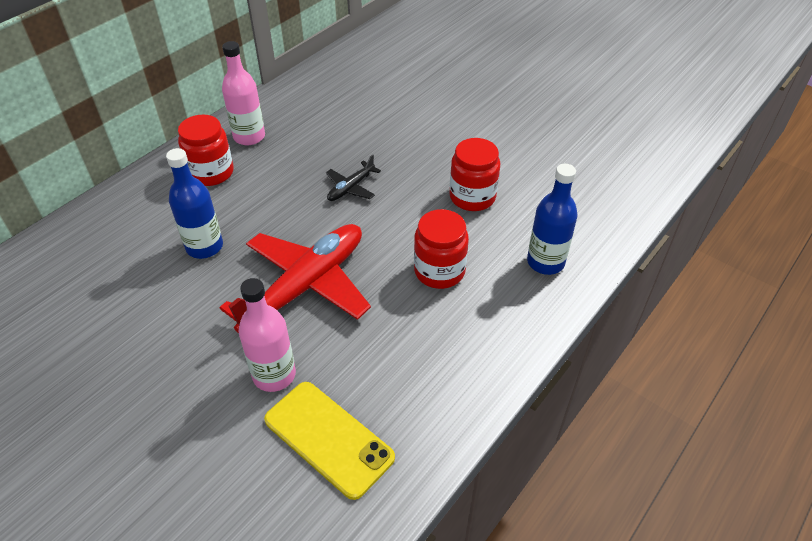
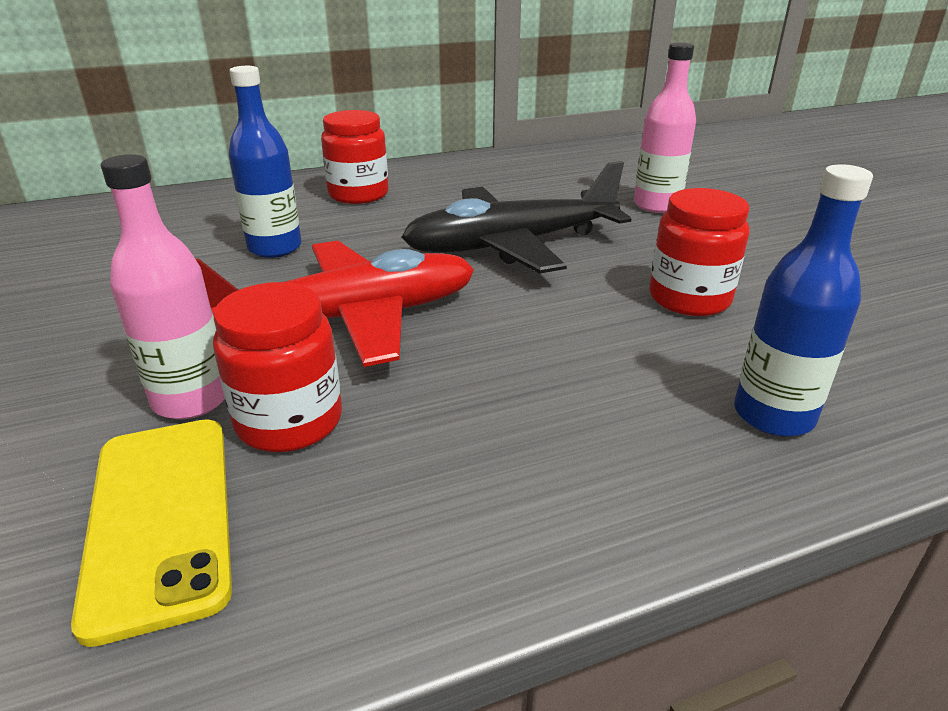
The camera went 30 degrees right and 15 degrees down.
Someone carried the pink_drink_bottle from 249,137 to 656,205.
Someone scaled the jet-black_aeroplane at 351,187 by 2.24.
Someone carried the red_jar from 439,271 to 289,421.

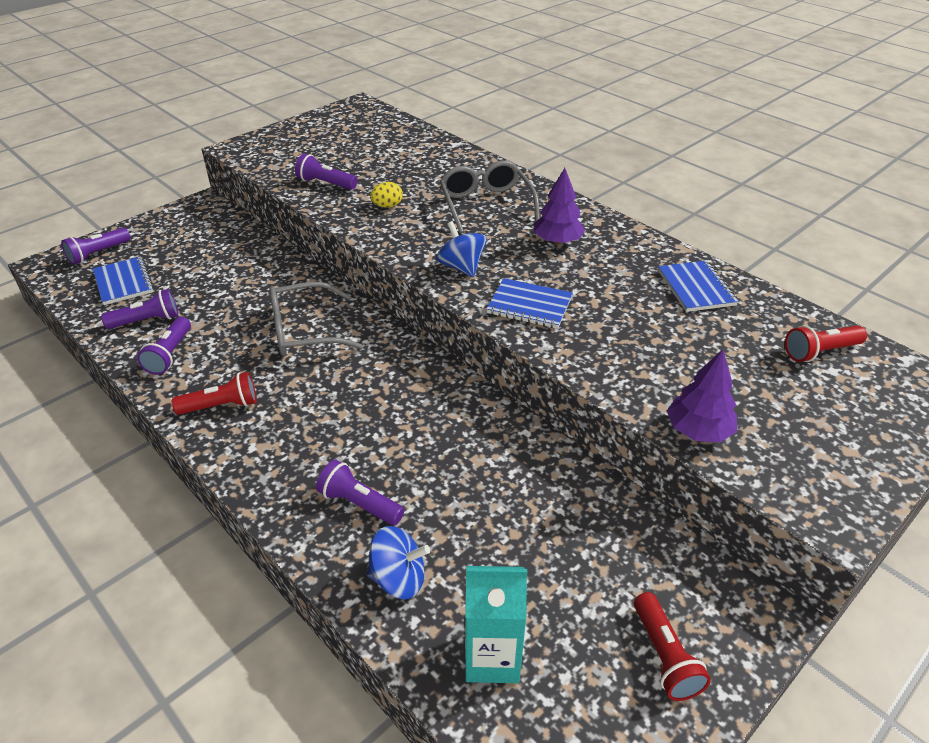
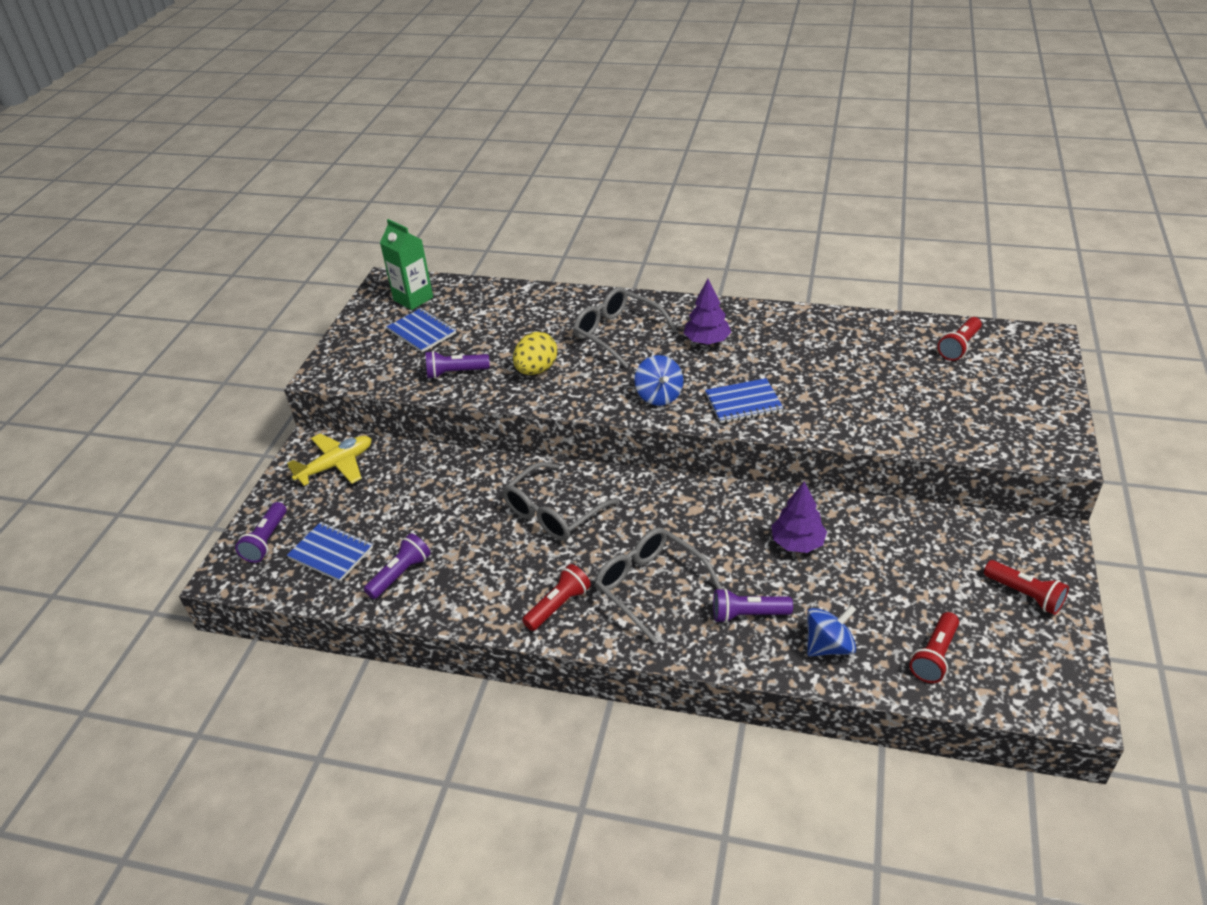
The camera went 30 degrees left and 0 degrees up.
Someone scaled the yellow_egg_shape at 387,206 by 1.60.
Someone rotated the blue_whirligig at 461,267 by 135 degrees counterclockwise.
Someone carried the blue_notebook from 696,288 to 422,332.
Someone took away the royal_purple_pocket_torch at 169,354.
Someone carried the royal_purple_tree from 698,430 to 797,543.
Someone swapped the turquoise_juice_carton at 492,657 for the red_pocket_torch at 934,656.
Someone put down the leaf-green_juice_carton at 413,299.
Someone put down the yellow_aeroplane at 336,465.
Someone put down the gray_glasses at 649,586.

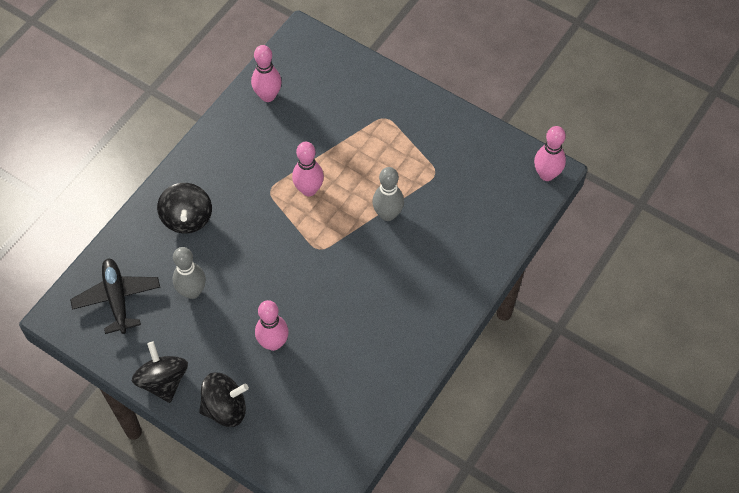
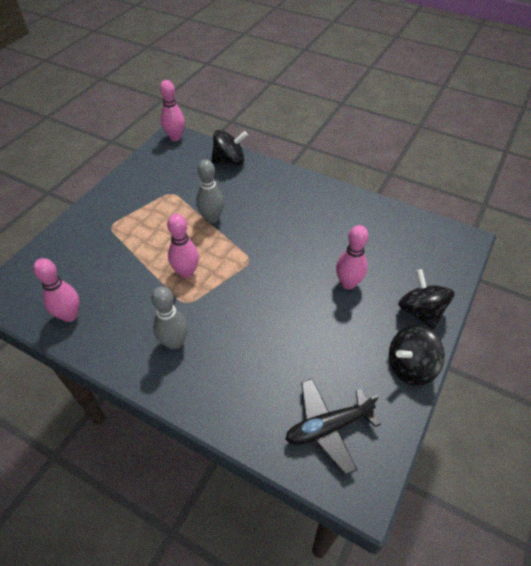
The camera went 95 degrees left and 10 degrees down.
Someone carried the jet-black_whirligig from 187,218 to 229,161.
Someone carried the gray_bowling_pin from 192,291 to 174,342.

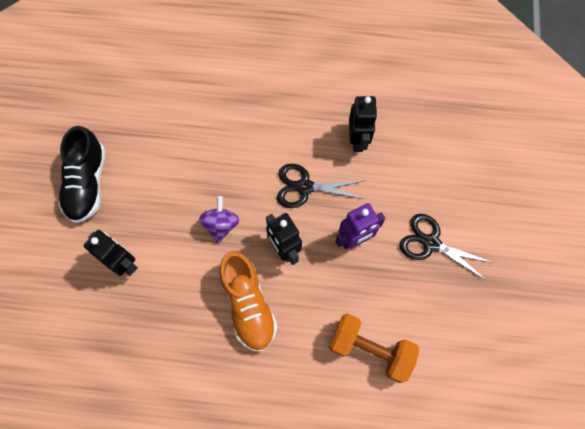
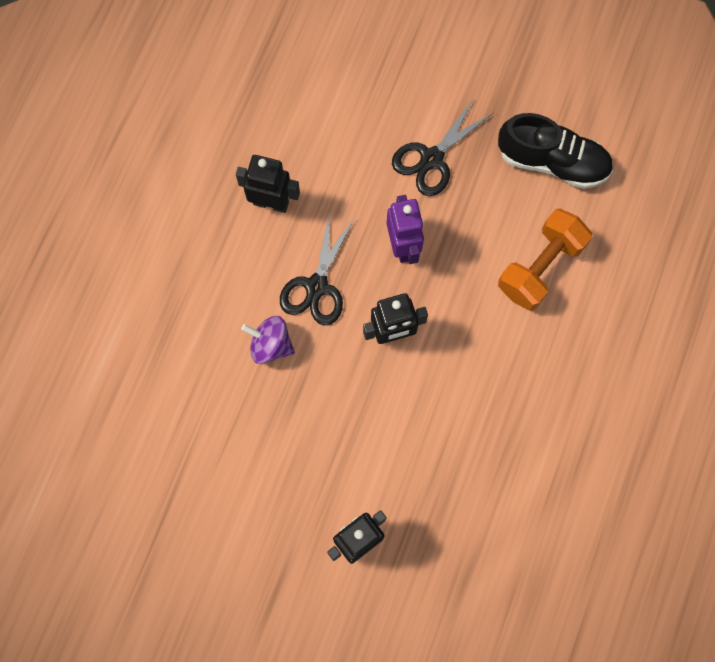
The camera went 75 degrees left and 5 degrees up.
Someone carried the jet-black_lace-up_shoe from 87,183 to 552,161.
Someone carried the royal_purple_whirligig from 221,225 to 270,345.
Someone took away the orange_lace-up_shoe at 248,305.

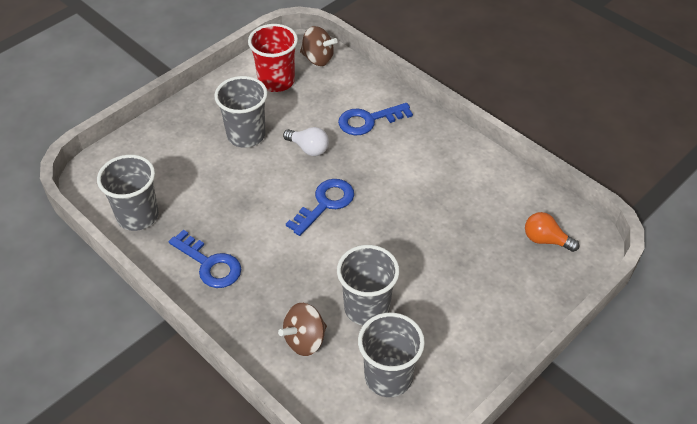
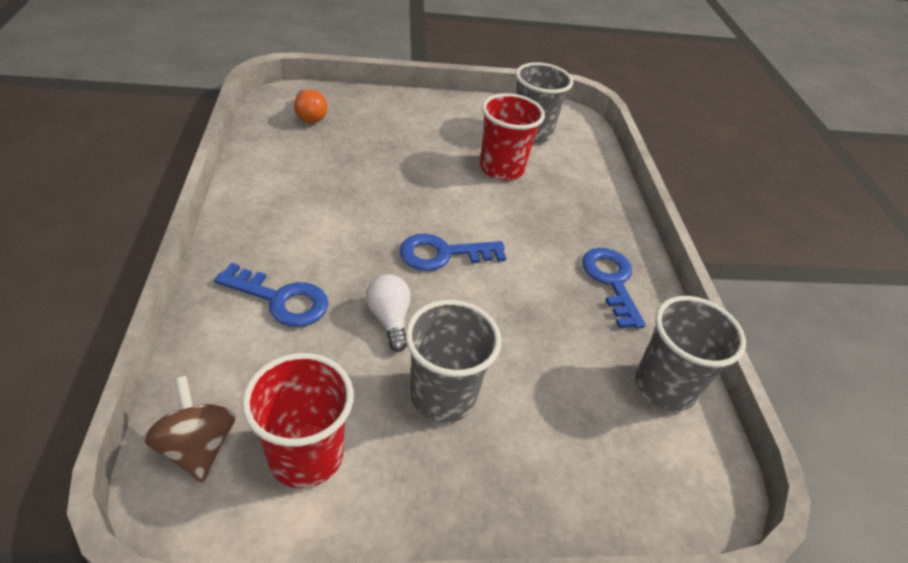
The camera went 145 degrees left and 5 degrees down.
Someone repainted the gray_tumbler at 367,308, which became the red_tumbler at 501,169.
Someone took away the brown_whirligig at 304,340.

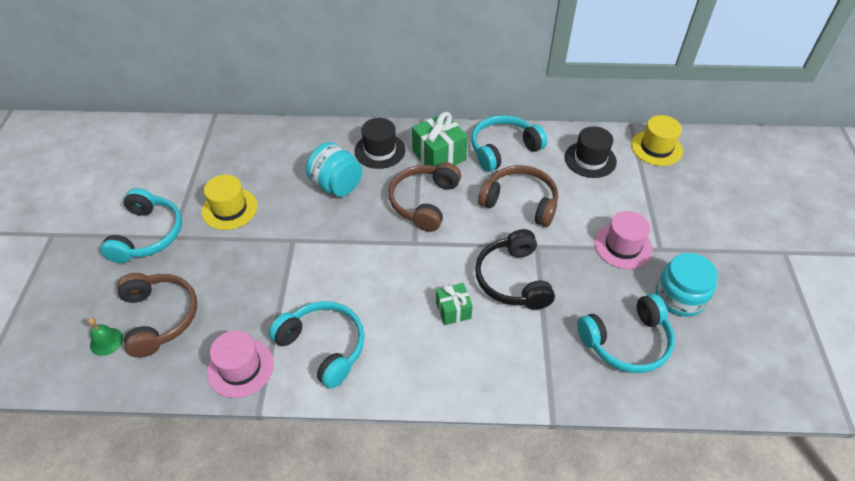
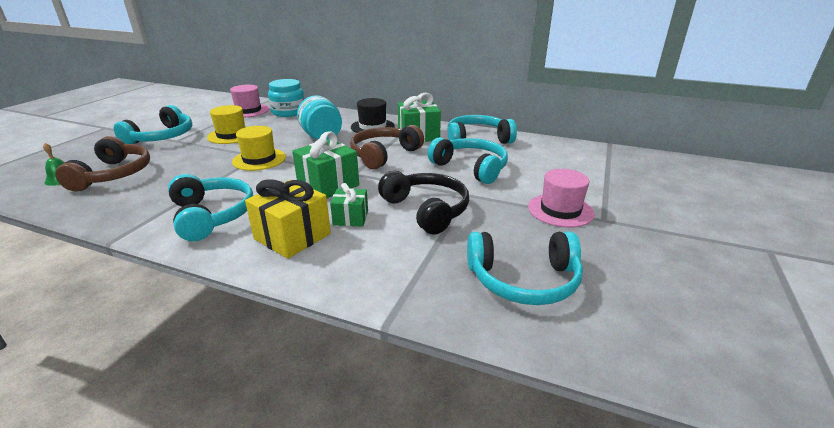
The camera went 20 degrees right and 20 degrees down.
Someone carried the yellow_top_hat from 656,148 to 259,159.
Someone took away the jet-black_top_hat at 590,159.
Someone repainted the brown_headphones at 520,202, which became the turquoise_headphones at 471,168.
Someone rotated the jet-black_headphones at 513,279 by 135 degrees clockwise.
Someone carried the turquoise_jar from 680,297 to 288,112.
Someone carried the pink_top_hat from 240,368 to 248,111.
Someone put down the leaf-green_wrapped_gift at 328,185.
Someone put down the yellow_wrapped_gift at 292,236.

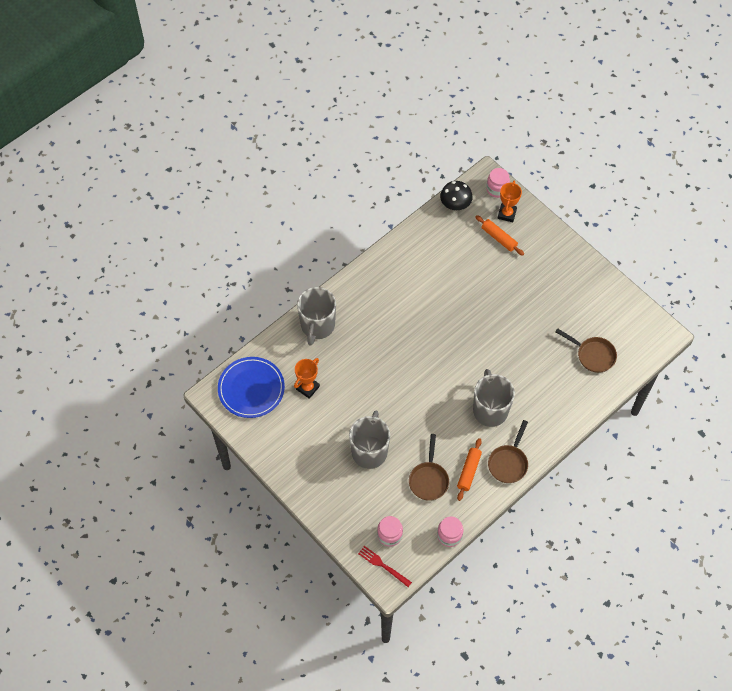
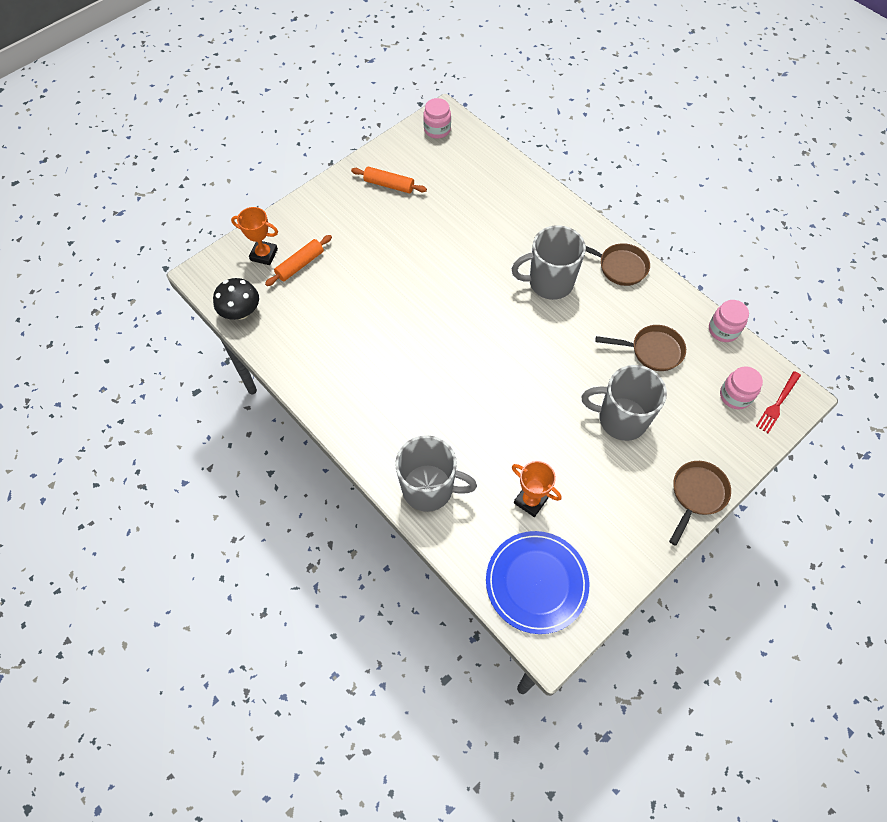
The camera went 90 degrees left and 0 degrees up.
Someone carried the pink_jar from 497,189 to 437,130.
Someone carried the brown_frying_pan from 593,355 to 696,494.
Someone carried the orange_rolling_pin from 468,471 to 389,185.

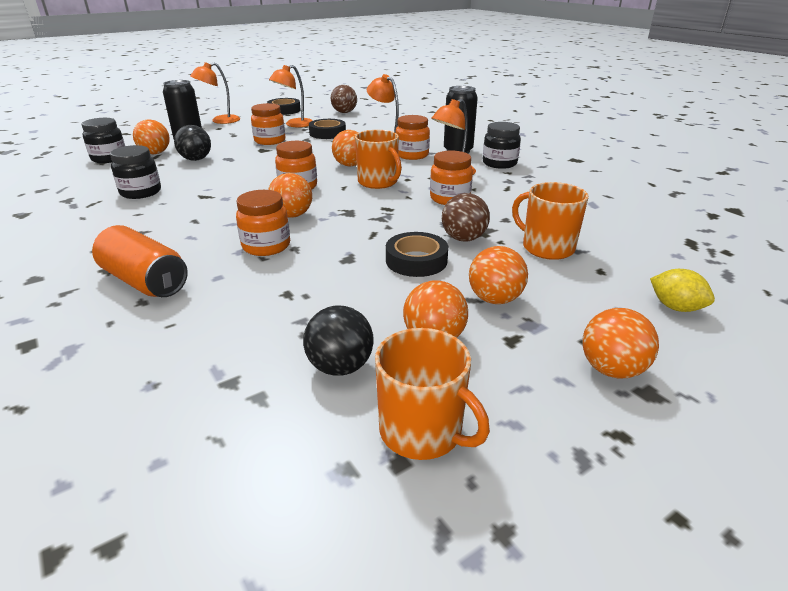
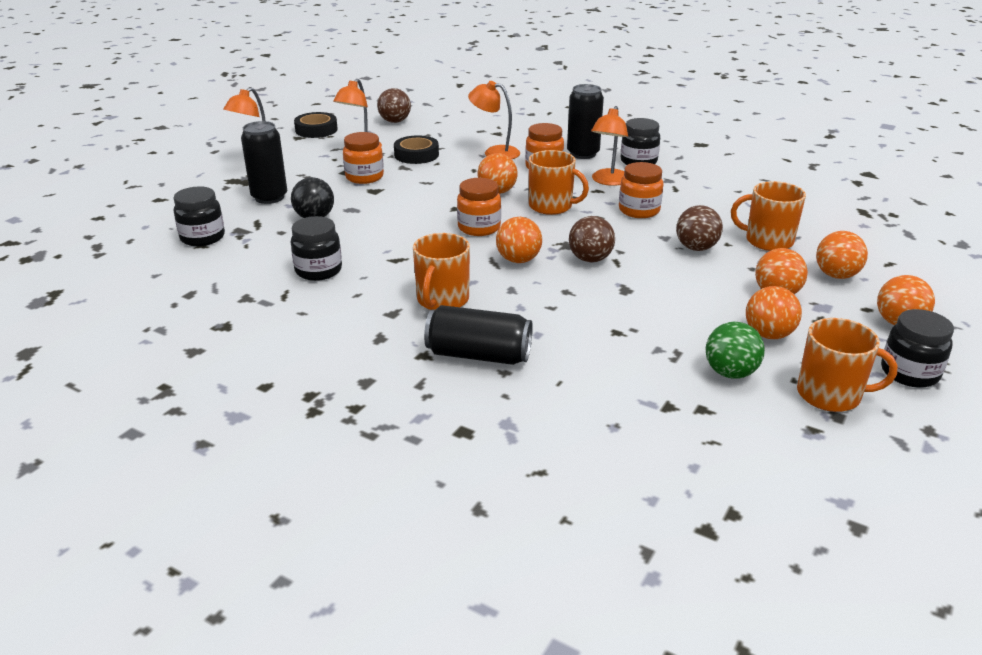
The camera went 25 degrees left and 0 degrees up.
Someone carried the orange_play_ball from 155,153 to 836,275.
Someone took away the orange_jar at 266,246.
Someone repainted the orange_soda_can at 145,281, which became the jet-black_soda_can at 478,355.
Someone took away the jet-black_sticky_tape at 416,260.
Someone took away the yellow_lemon at 675,307.
Someone repainted the jet-black_play_ball at 340,367, which became the leaf-green_play_ball at 730,373.
Someone put down the brown_play_ball at 590,259.
Someone put down the orange_coffee_mug at 442,300.
Someone put down the jet-black_jar at 909,373.

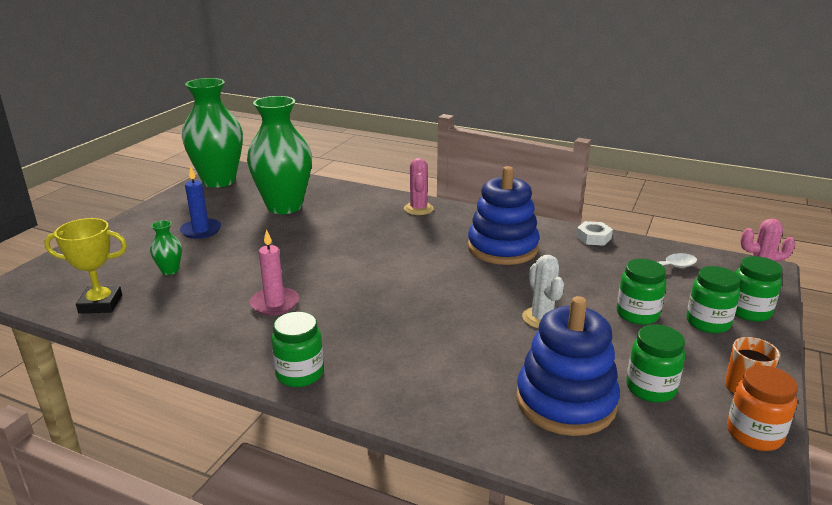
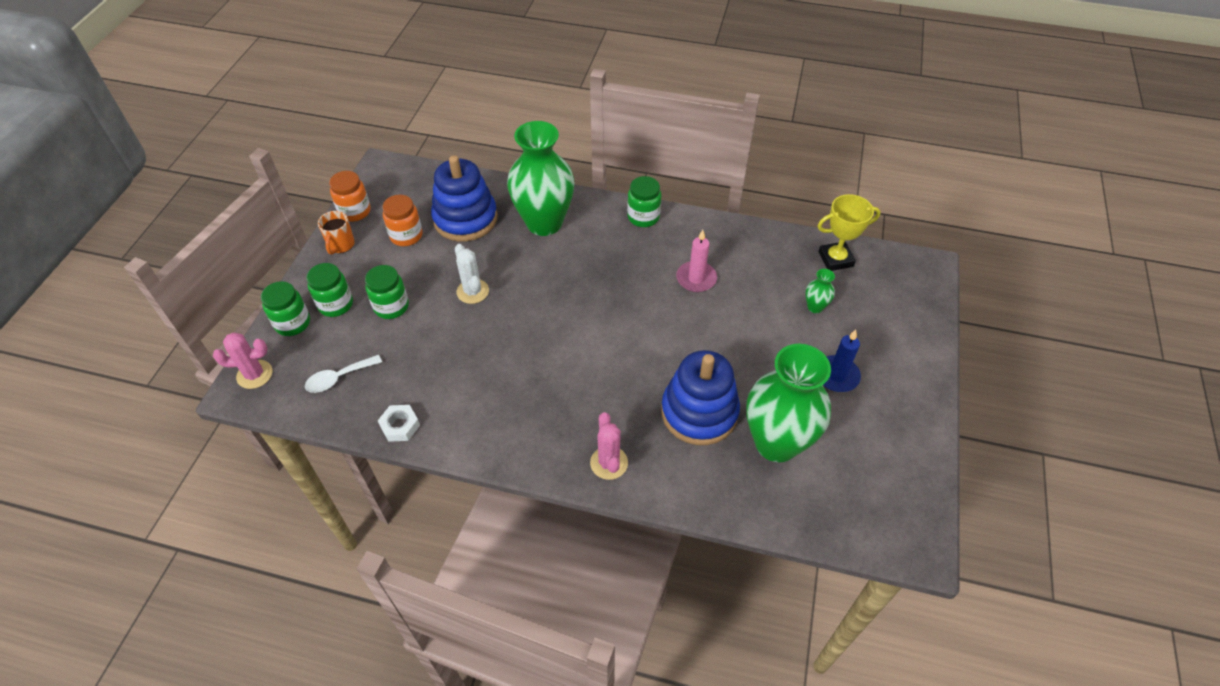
The camera went 170 degrees right and 25 degrees up.
Someone carried the leaf-green_flower_vase from 219,181 to 544,223.
Someone carried the blue_ring_stacker from 502,248 to 699,412.
Someone repainted the leaf-green_jar at 650,388, which became the orange_jar at 406,236.

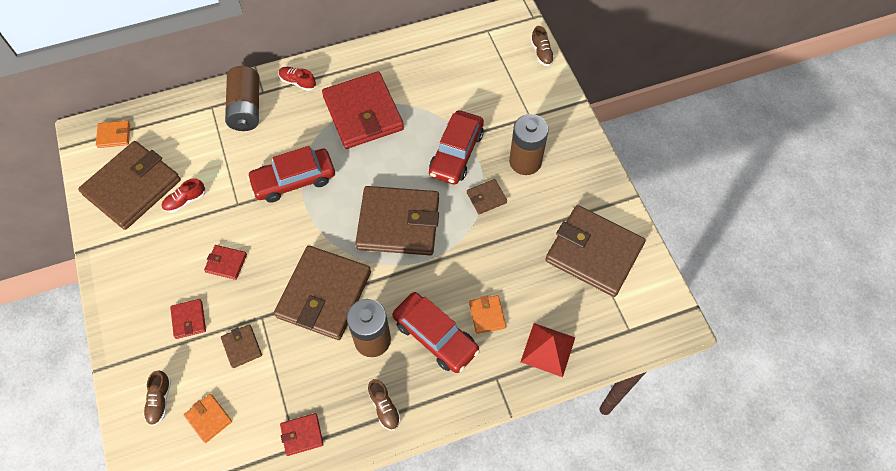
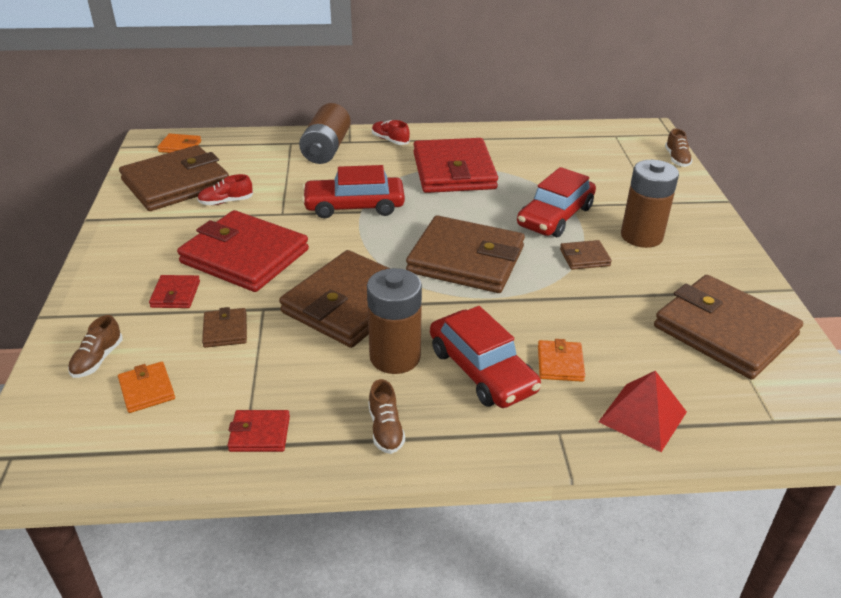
The camera went 15 degrees right and 25 degrees down.
Someone scaled the red_wallet at 226,263 by 2.33.

